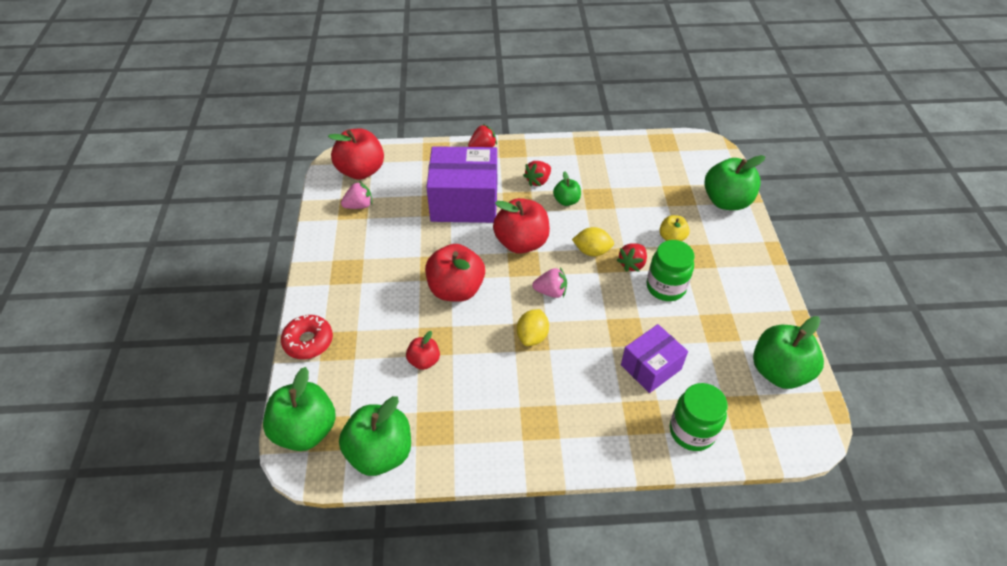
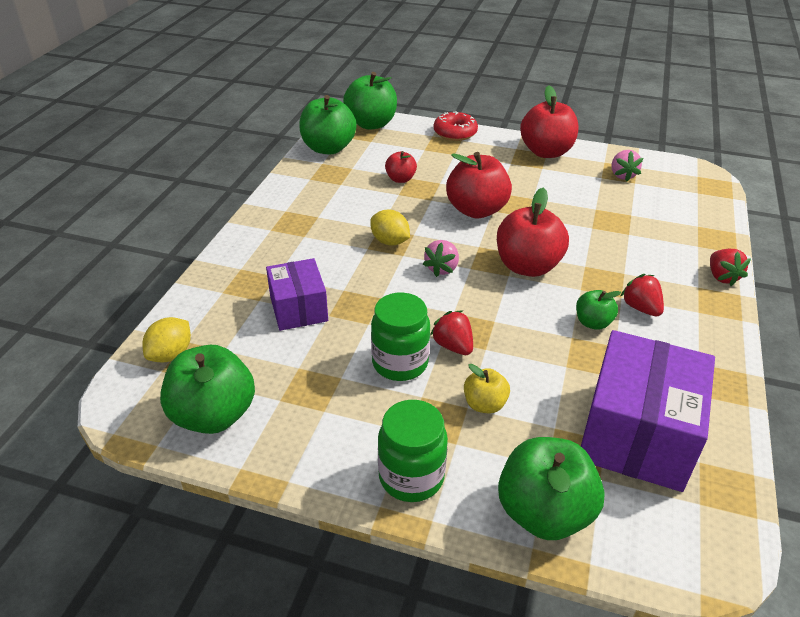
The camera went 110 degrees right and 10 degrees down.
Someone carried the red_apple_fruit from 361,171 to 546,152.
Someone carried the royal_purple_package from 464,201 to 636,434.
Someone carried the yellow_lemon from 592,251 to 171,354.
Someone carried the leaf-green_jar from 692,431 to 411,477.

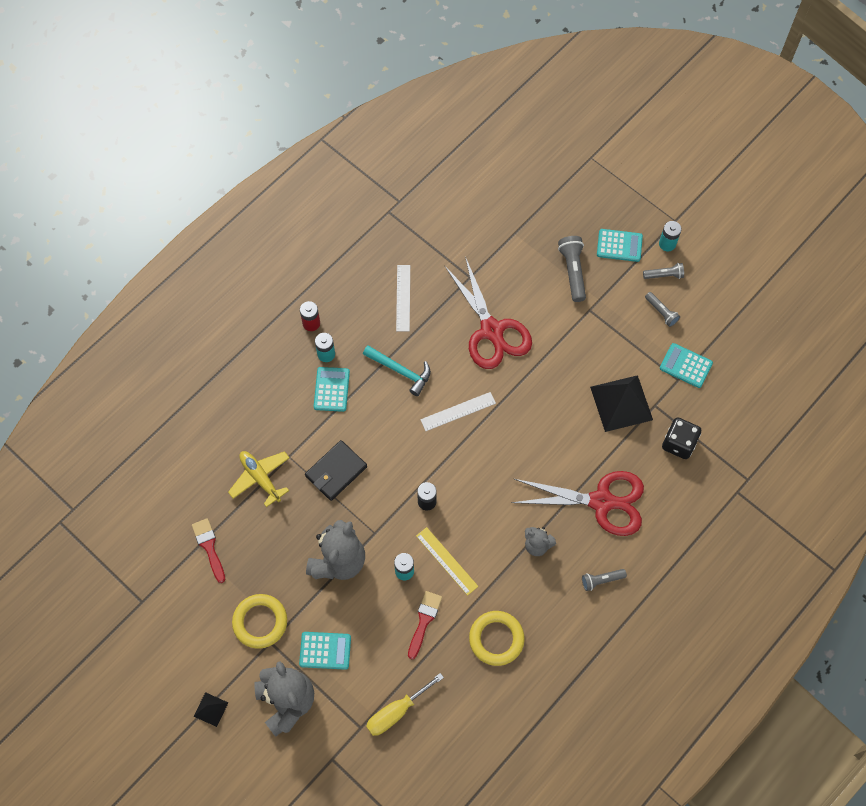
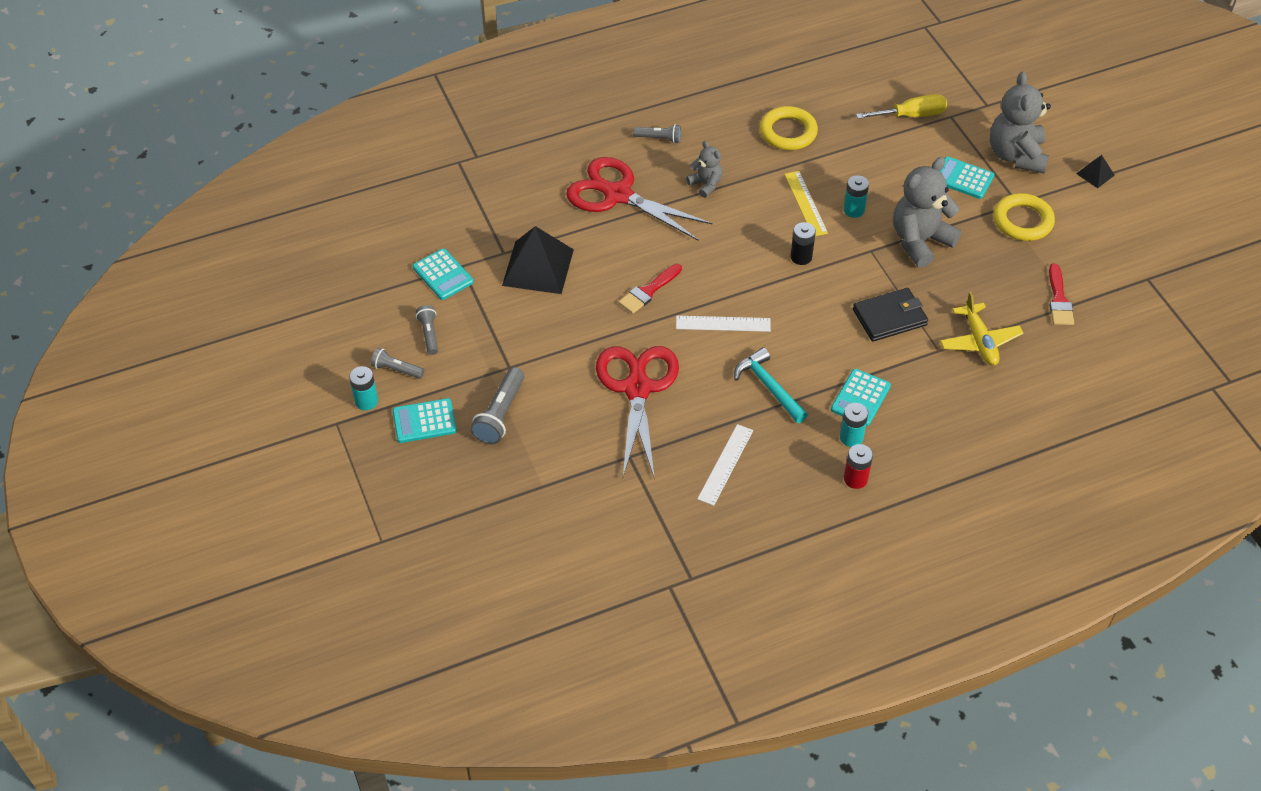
The camera went 155 degrees left and 15 degrees down.
Someone rotated the turquoise_calculator at 619,246 by 45 degrees counterclockwise.
Someone took away the jet-black_die at 678,443.
Someone carried the red_paint_brush from 424,621 to 648,291.

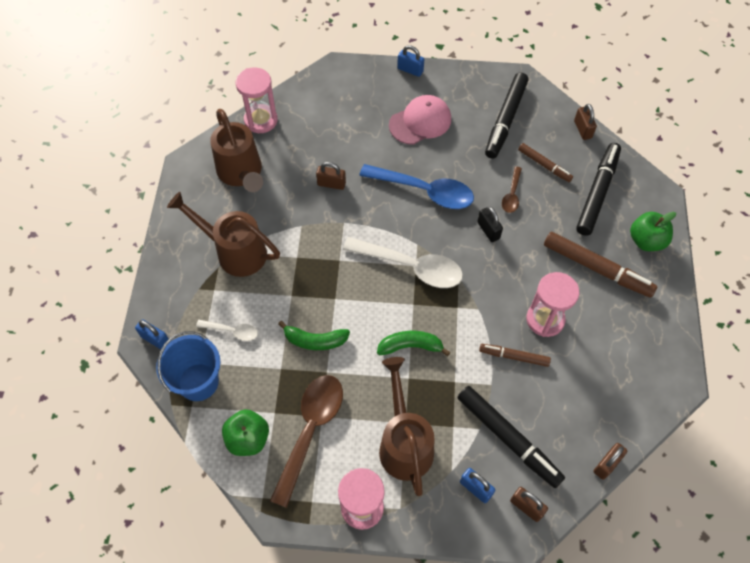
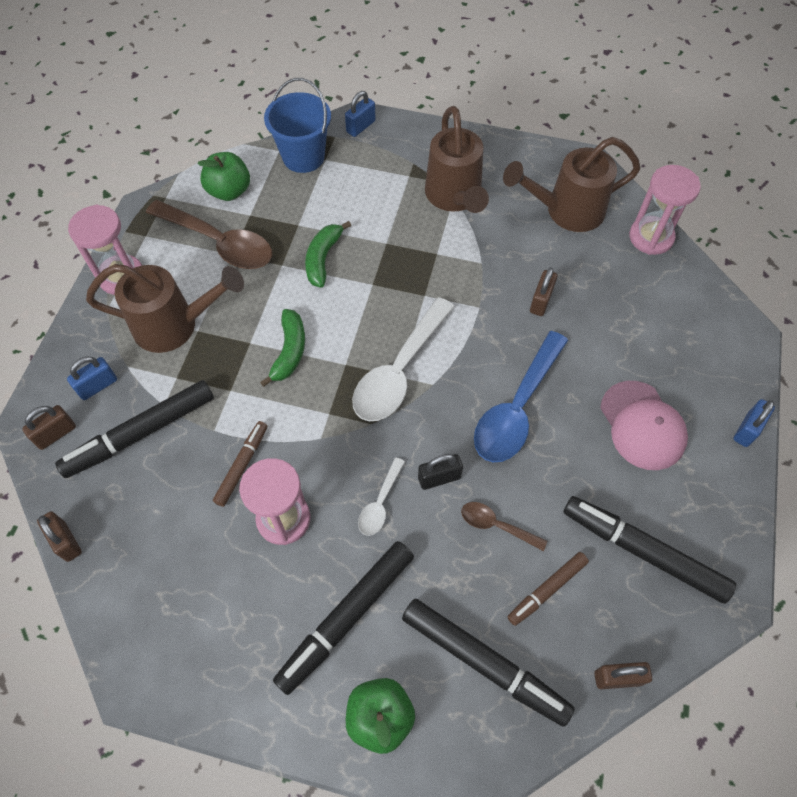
The camera went 100 degrees right and 0 degrees up.
Someone rotated the brown_watering_can at 235,252 by 135 degrees clockwise.
Someone repainted the brown_marker at 597,268, which became the jet-black_marker at 346,617.
Someone carried the pure_white_tablespoon from 232,331 to 380,503.

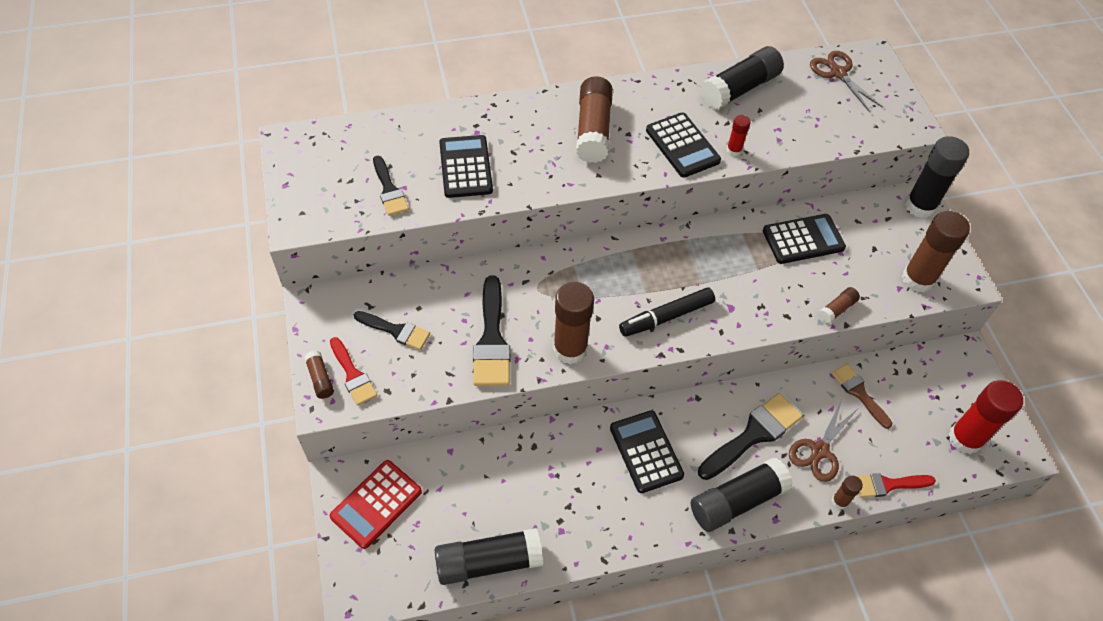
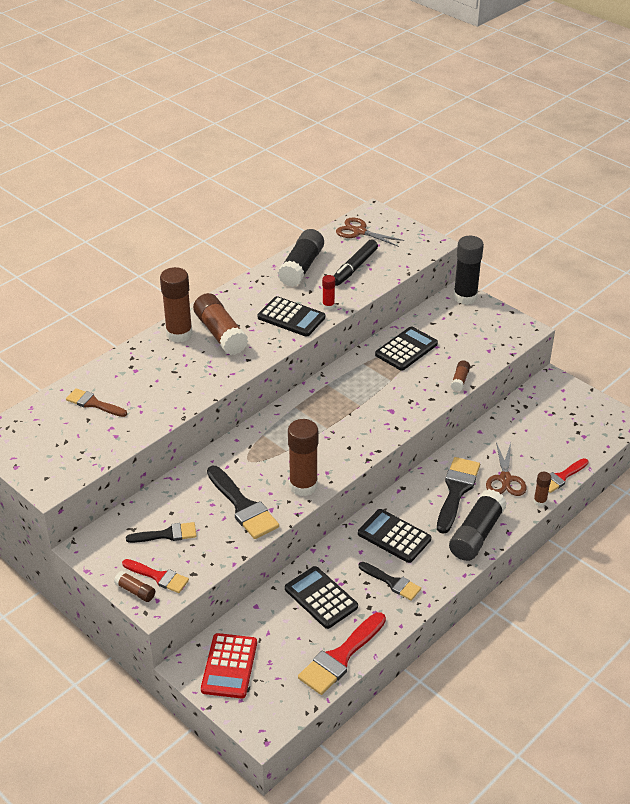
The camera went 30 degrees left and 15 degrees down.
Someone carried the jet-black_calculator from 465,167 to 321,598.
Someone carried the jet-black_paint_brush from 389,190 to 392,582.
Someone carried the brown_stick_of_glue from 918,279 to 179,334.
Someone carried the jet-black_marker from 666,317 to 354,268.
Someone carried the brown_paint_brush from 859,393 to 93,403.
Someone took away the red_stick_of_glue at 965,439.
Someone swapped the jet-black_stick_of_glue at 488,562 for the red_paint_brush at 340,657.

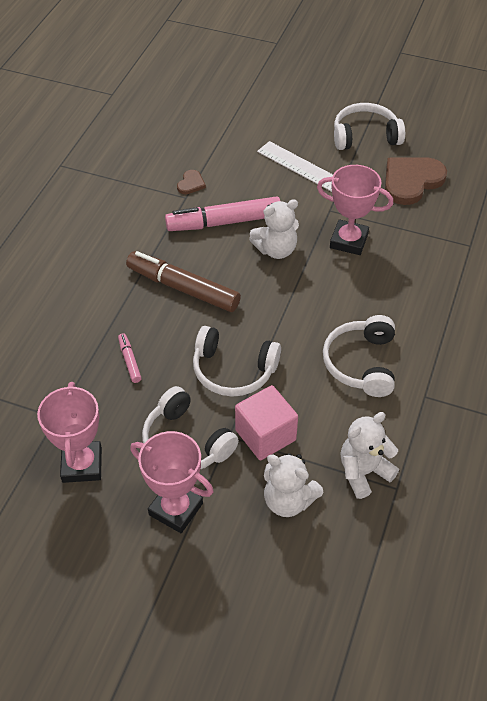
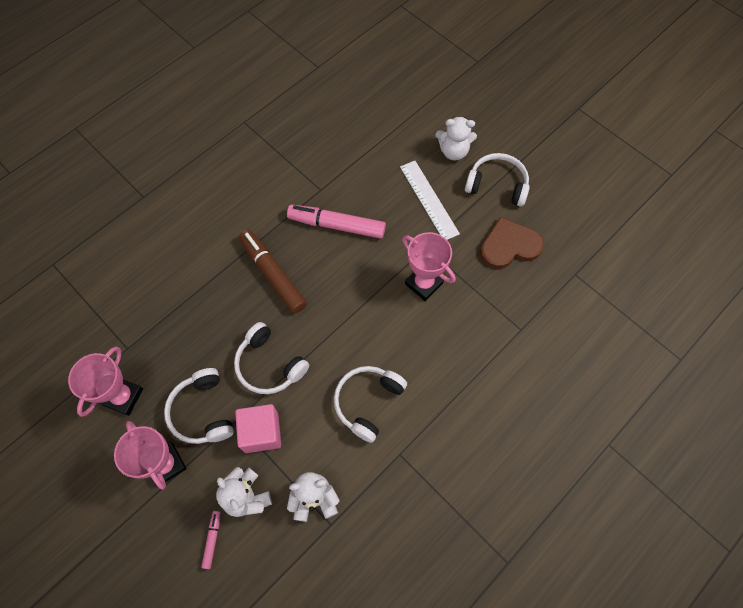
The camera went 25 degrees right and 15 degrees up.
Someone took away the brown_heart at 191,184.
Someone carried the pure_white_stuffed_bear from 276,250 to 453,151.
Someone carried the pink_marker from 129,361 to 212,539.

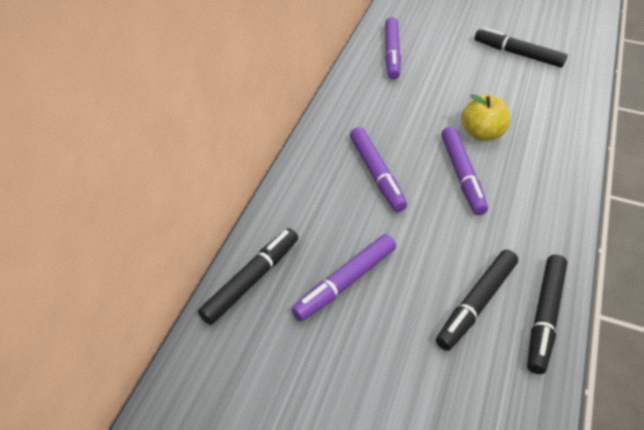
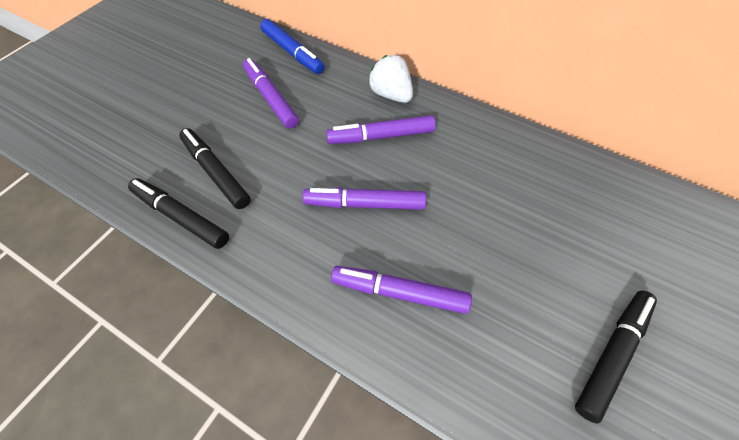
The camera went 100 degrees right and 10 degrees up.
Someone carried the royal_purple_marker from 391,54 to 399,292.
Someone took away the yellow_apple_fruit at 481,133.
Someone repainted the jet-black_marker at 251,280, which became the blue_marker at 292,53.
Someone put down the pure_white_strawberry at 391,95.

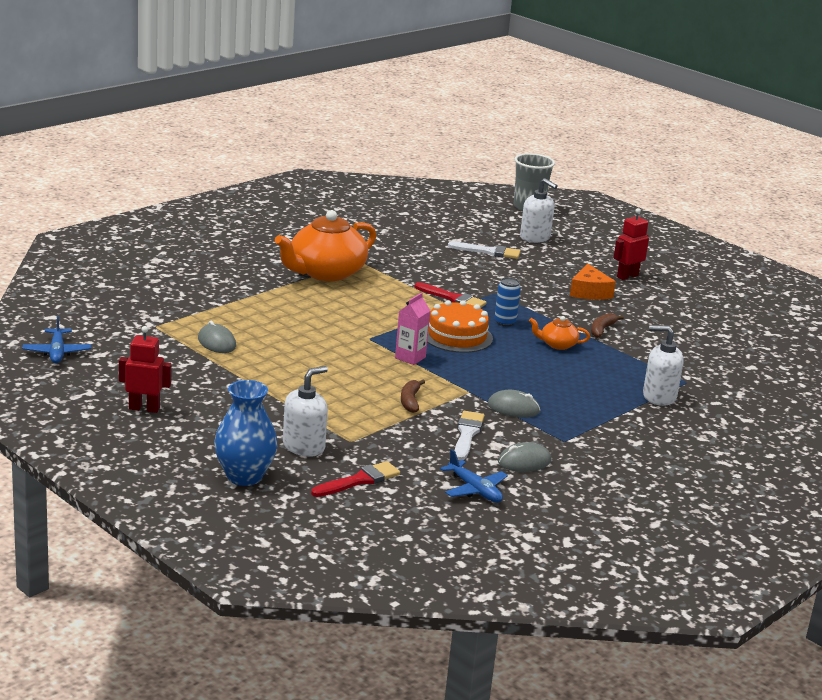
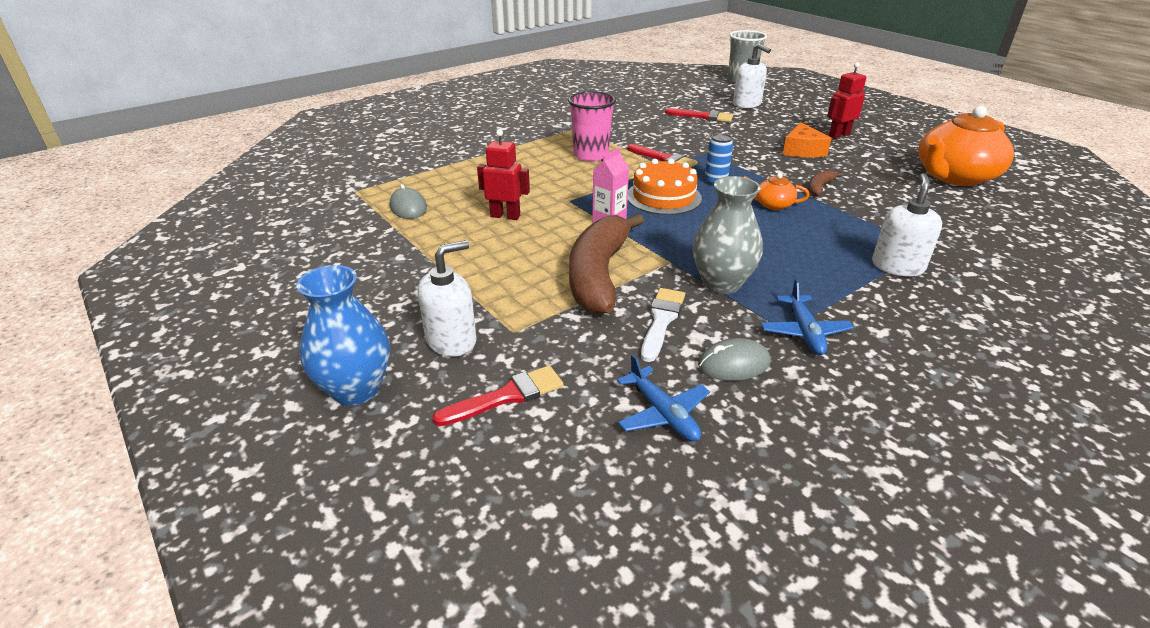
The camera went 10 degrees right and 10 degrees up.
Someone carried the orange_tea_pot from 325,273 to 954,176.
Someone repainted the pure_white_paint_brush at 488,252, which became the red_paint_brush at 702,116.
Someone carried the blue_aeroplane from 57,352 to 804,332.
Someone rotated the pure_white_soap_dispenser at 659,397 by 90 degrees clockwise.
Someone carried the red_robot from 144,408 to 505,216.
Someone scaled the brown_banana_fruit at 410,401 by 2.36.
Someone swapped the gray_PC_mouse at 513,408 for the gray_flower_vase at 721,283.
Someone put down the pink_tumbler at 591,155.

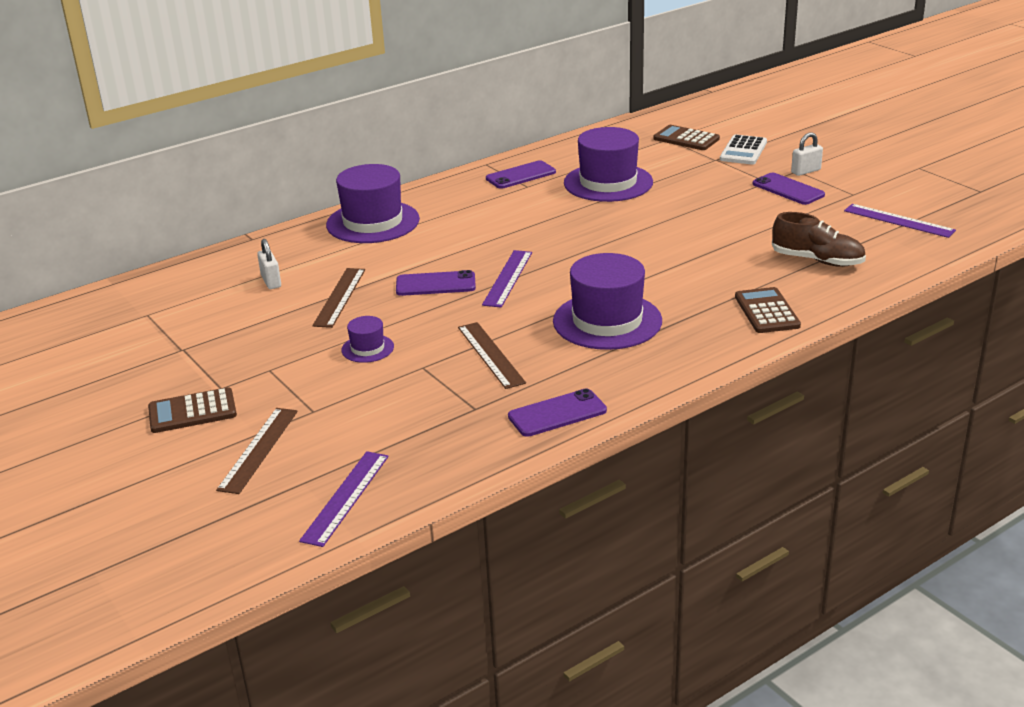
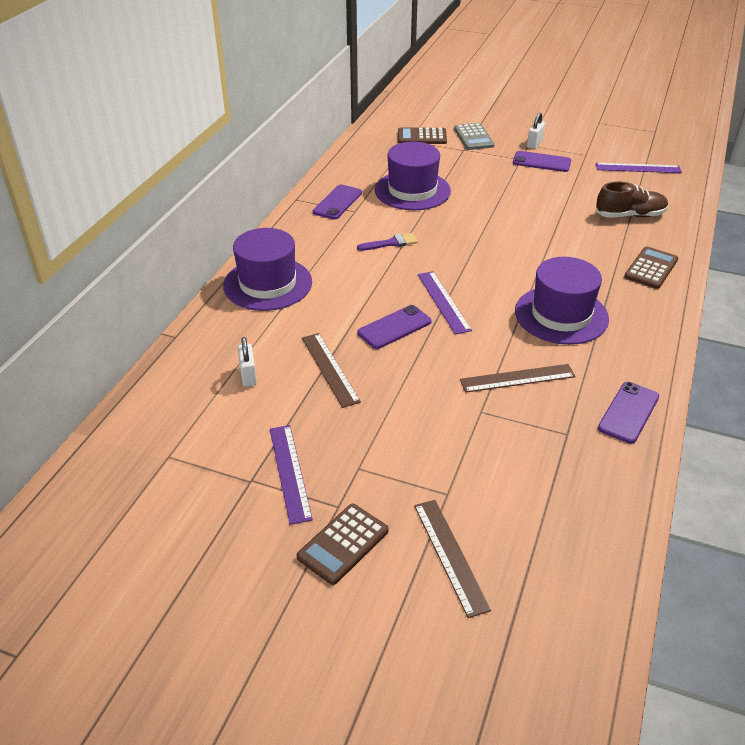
The camera went 35 degrees left and 10 degrees up.
Someone repainted the pure_white_calculator at 743,151, which became the gray_calculator at 473,137.
Someone rotated the pure_white_small_lock at 271,281 by 45 degrees clockwise.
Someone rotated the brown_calculator at 766,311 by 75 degrees clockwise.
Someone took away the royal_purple_top_hat at 367,348.
Someone rotated the brown_measuring_stick at 491,354 by 45 degrees counterclockwise.
Someone carried the royal_purple_measuring_stick from 345,497 to 289,472.
Someone put down the royal_purple_paint_brush at 391,243.

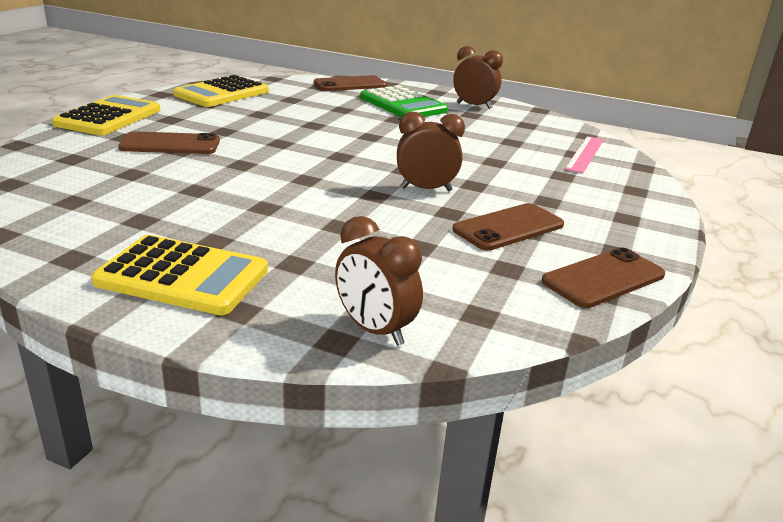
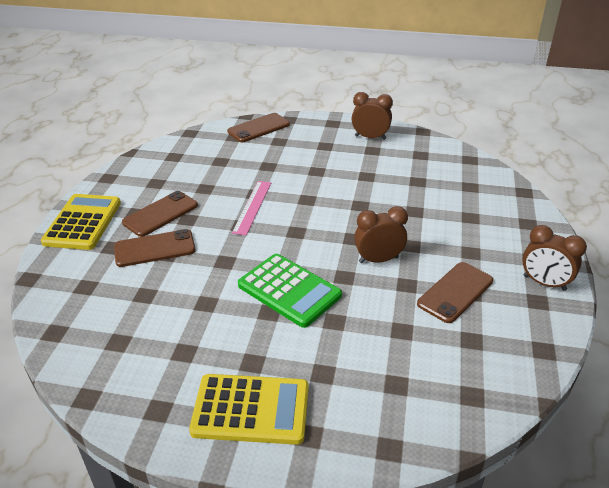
The camera went 10 degrees left and 10 degrees up.
Someone took away the yellow_calculator at 222,93.
Someone carried the leaf-green_calculator from 403,104 to 289,290.
Someone carried the pink_measuring_stick from 585,154 to 252,207.
Someone carried the brown_clock from 375,330 to 544,283.
Someone carried the brown_phone from 603,278 to 160,214.

